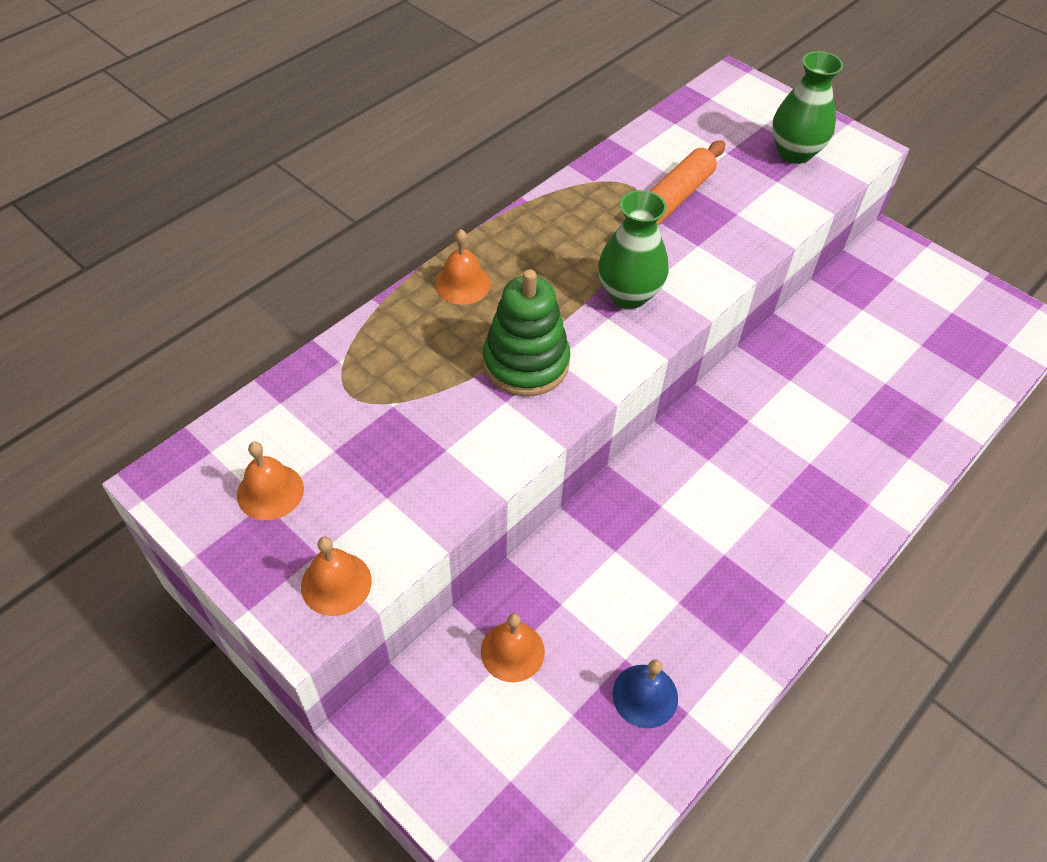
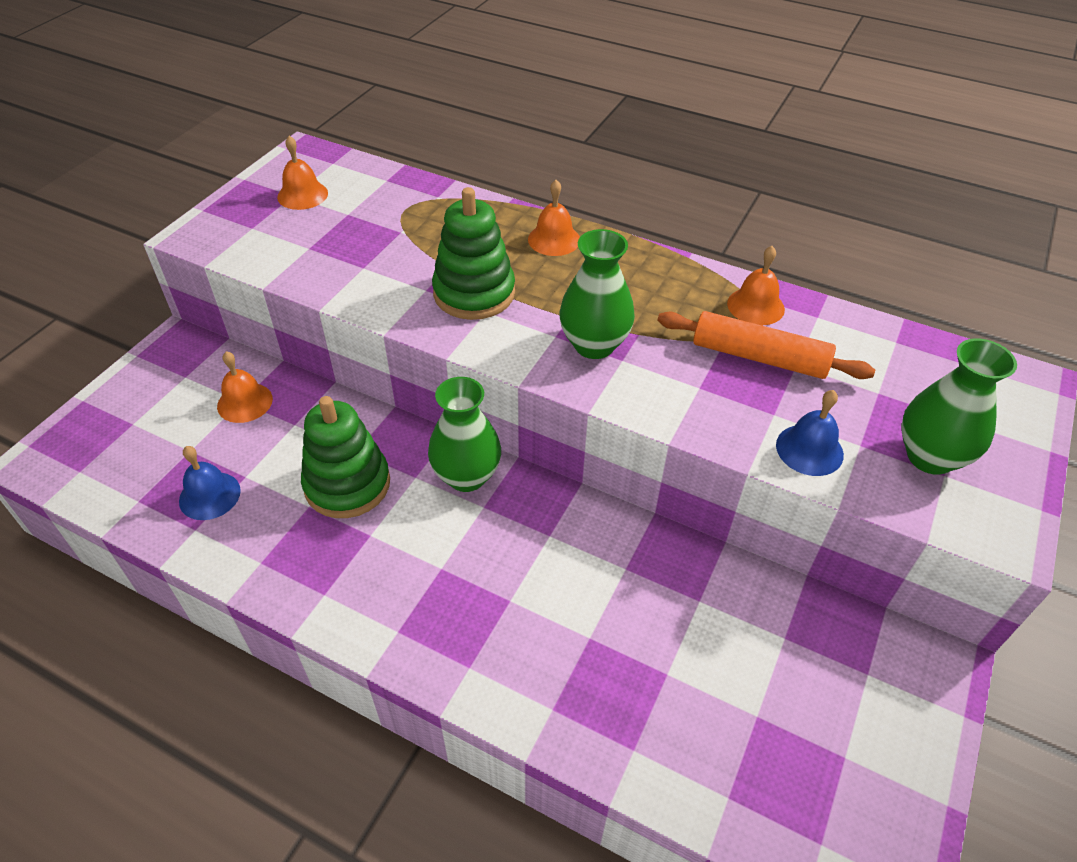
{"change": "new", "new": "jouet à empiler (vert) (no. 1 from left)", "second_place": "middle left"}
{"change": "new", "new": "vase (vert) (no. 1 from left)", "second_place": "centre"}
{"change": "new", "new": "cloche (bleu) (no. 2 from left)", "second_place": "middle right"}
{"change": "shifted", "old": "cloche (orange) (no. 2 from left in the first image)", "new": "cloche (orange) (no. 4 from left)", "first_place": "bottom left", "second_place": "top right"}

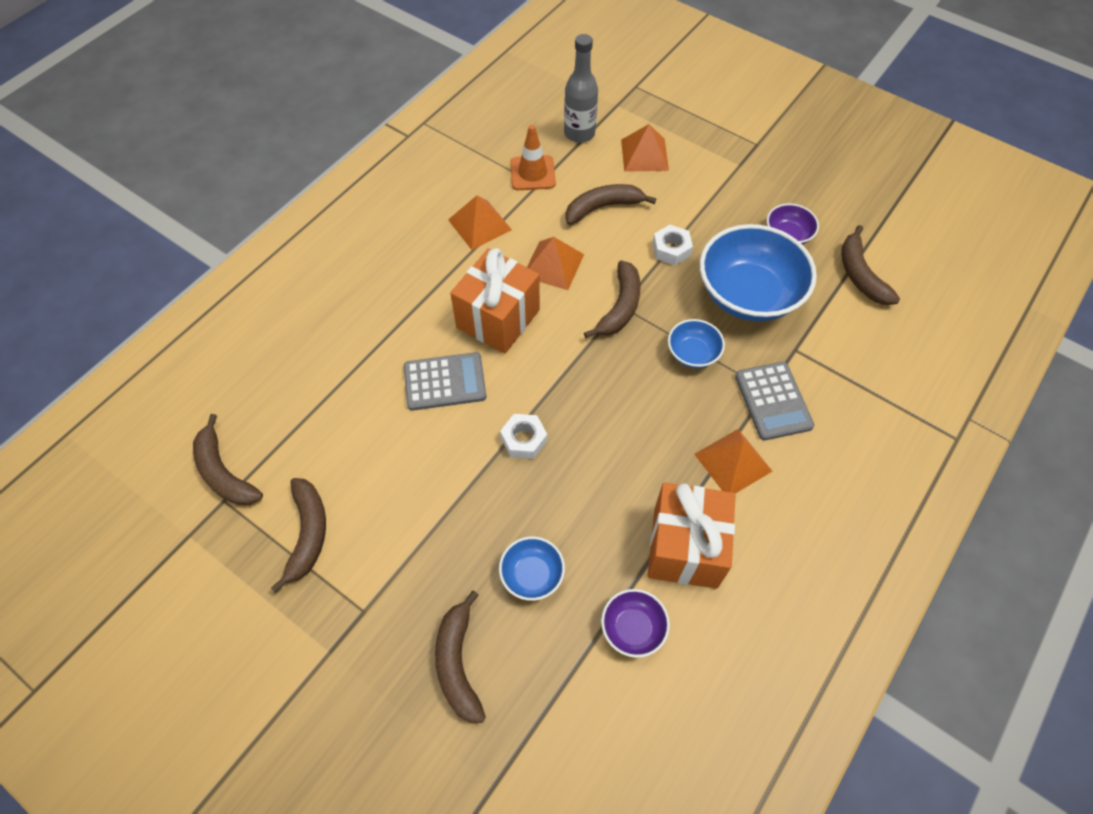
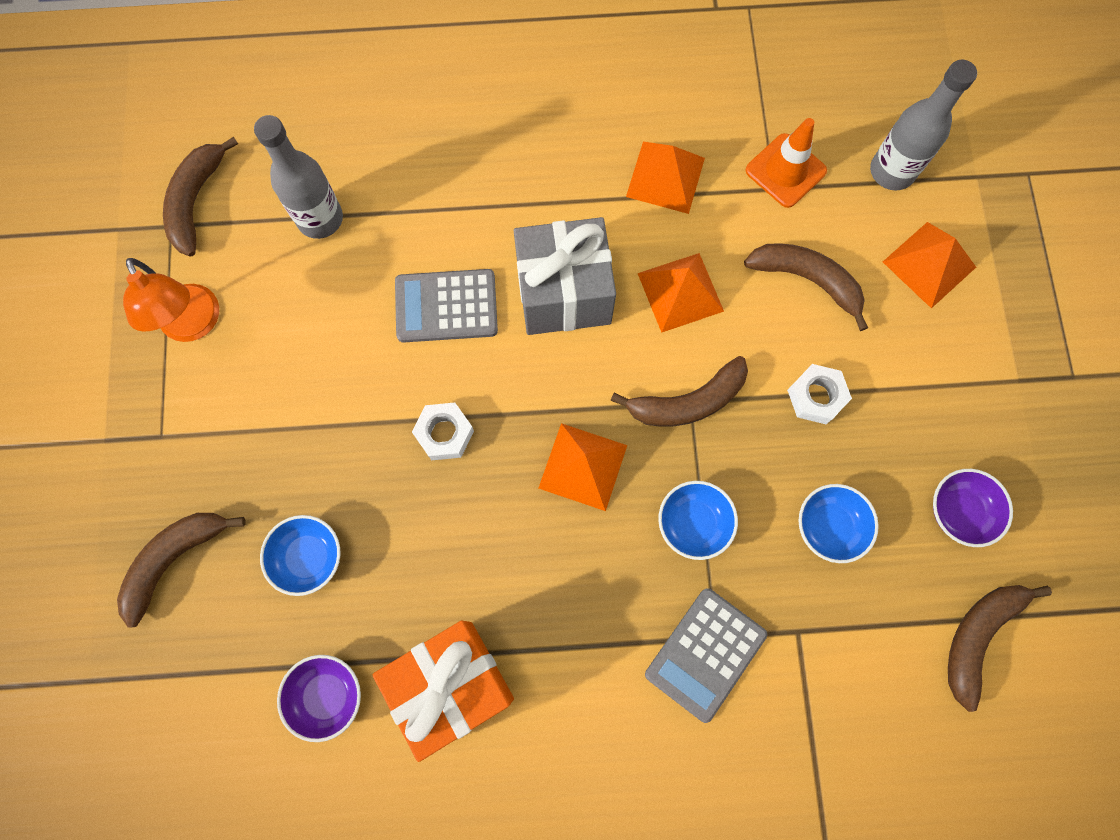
{"change": "new", "new": "bouteille (gris) (no. 1 from left)", "second_place": "top left"}
{"change": "shifted", "old": "pyramide (orange) (no. 4 from left in the first image)", "new": "pyramide (orange) (no. 1 from left)", "first_place": "middle right", "second_place": "centre"}
{"change": "swapped", "old": "banane (marron) (no. 2 from left)", "new": "lampe (orange)", "first_place": "middle left", "second_place": "middle left"}
{"change": "repainted", "old": "cadeau (orange) (no. 1 from left)", "new": "cadeau (gris)", "first_place": "centre", "second_place": "top centre"}
{"change": "rotated", "old": "calculatrice (gris) (no. 1 from left)", "first_place": "centre", "second_place": "centre", "degrees": 135}
{"change": "scaled", "old": "bol (bleu) (no. 3 from left)", "first_place": "middle right", "second_place": "middle right", "factor": 0.48}

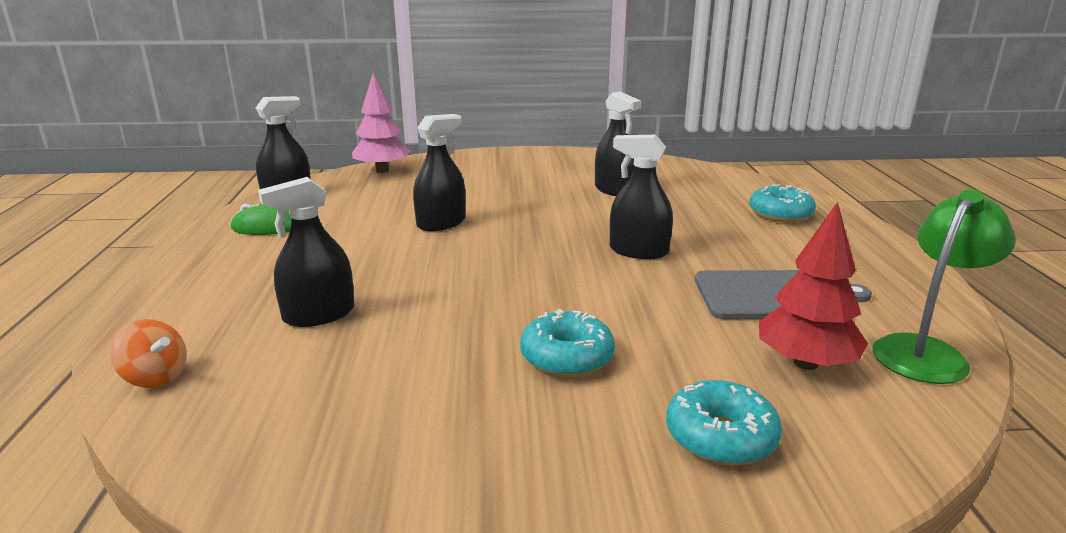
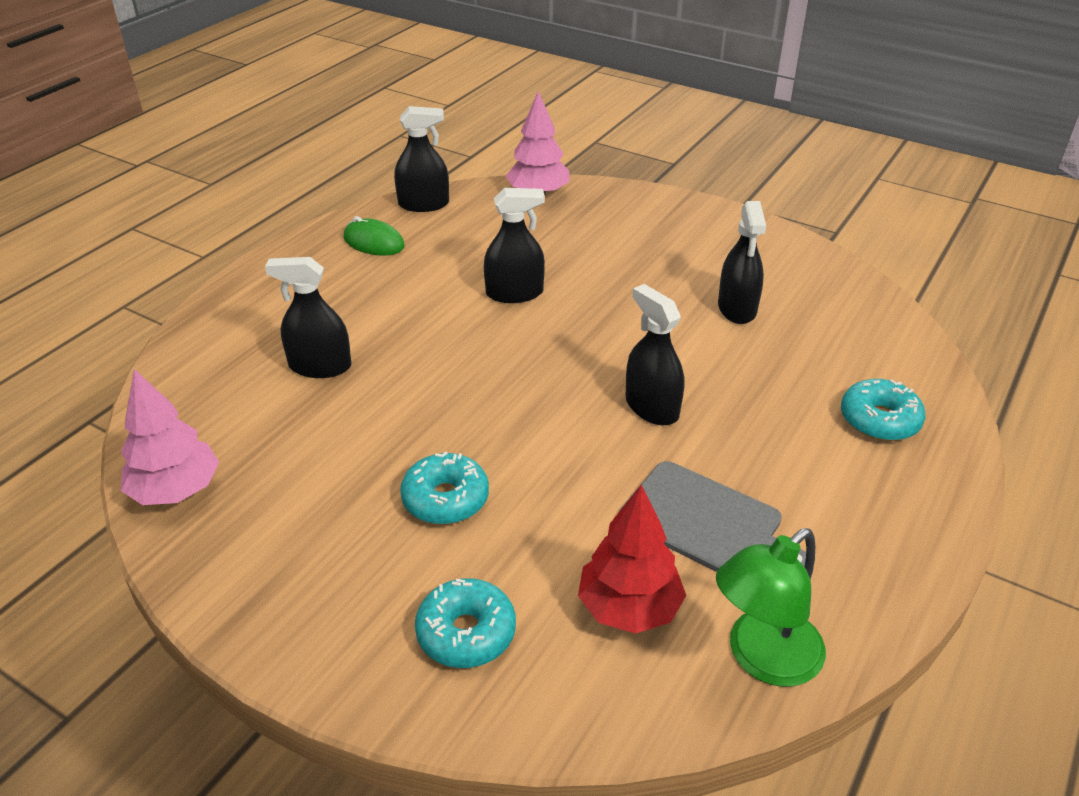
{"change": "gone", "old": "toupie (orange)", "first_place": "middle left"}
{"change": "new", "new": "arbre (rose) (no. 1 from left)", "second_place": "middle left"}
{"change": "rotated", "old": "lampe (vert)", "first_place": "middle right", "second_place": "bottom right", "degrees": 150}

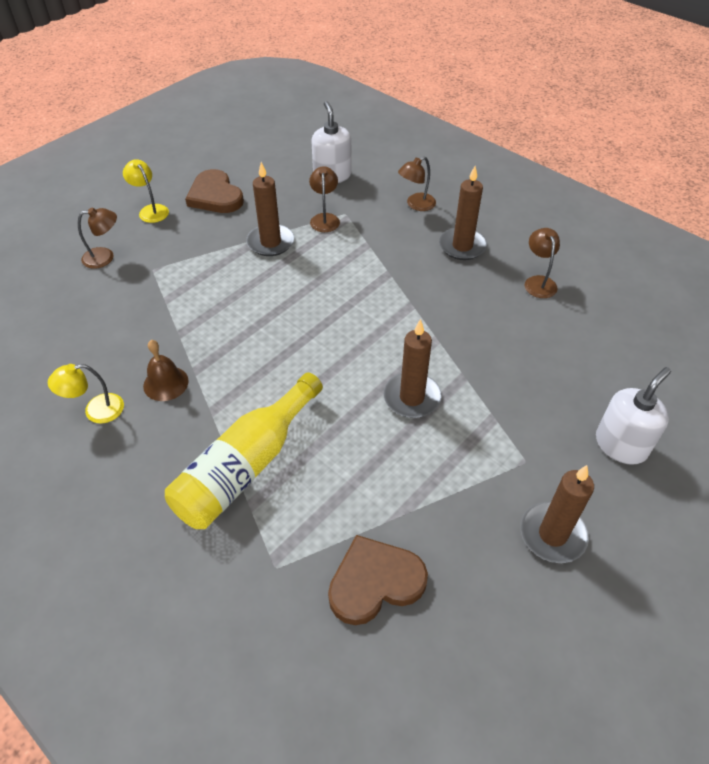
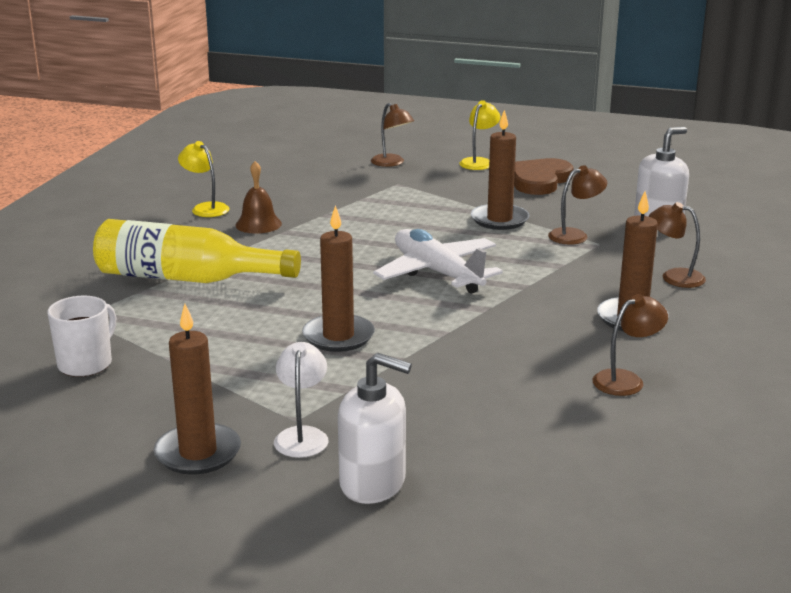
{"change": "new", "new": "lampe (blanc)", "second_place": "bottom centre"}
{"change": "new", "new": "avion (blanc)", "second_place": "centre"}
{"change": "swapped", "old": "cœur (marron) (no. 2 from left)", "new": "tasse (blanc)", "first_place": "bottom centre", "second_place": "middle left"}

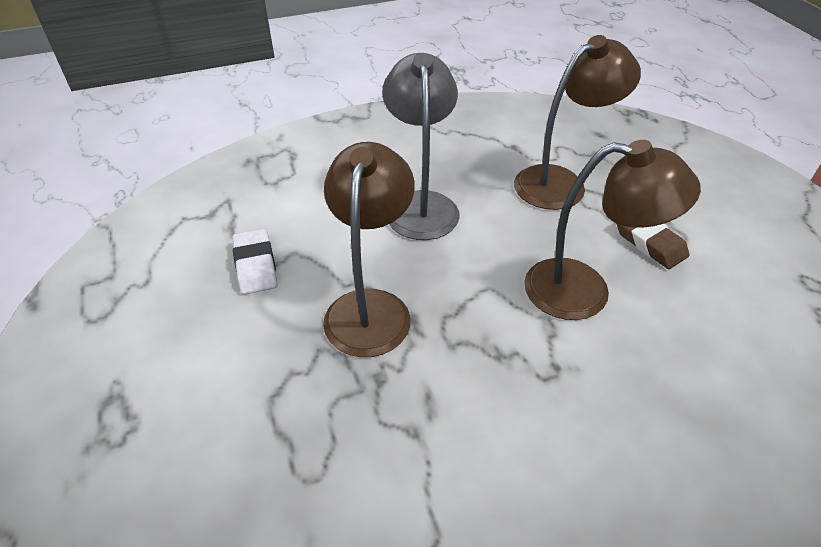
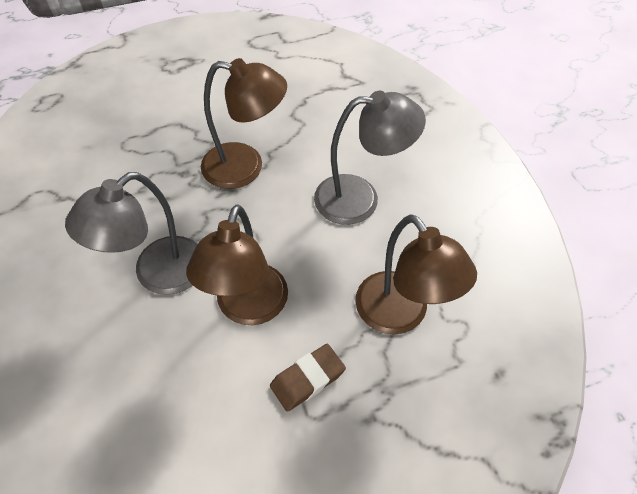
{"change": "gone", "old": "gomme (blanc)", "first_place": "middle left"}
{"change": "new", "new": "lampe (gris) (no. 1 from left)", "second_place": "middle left"}

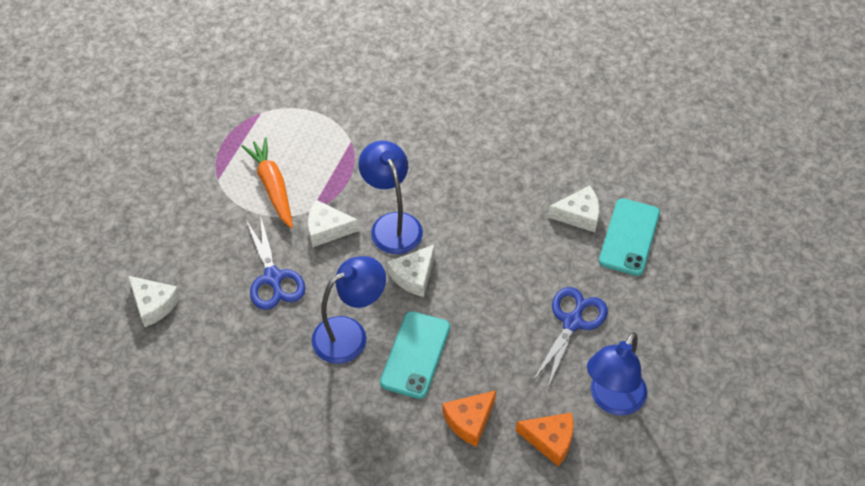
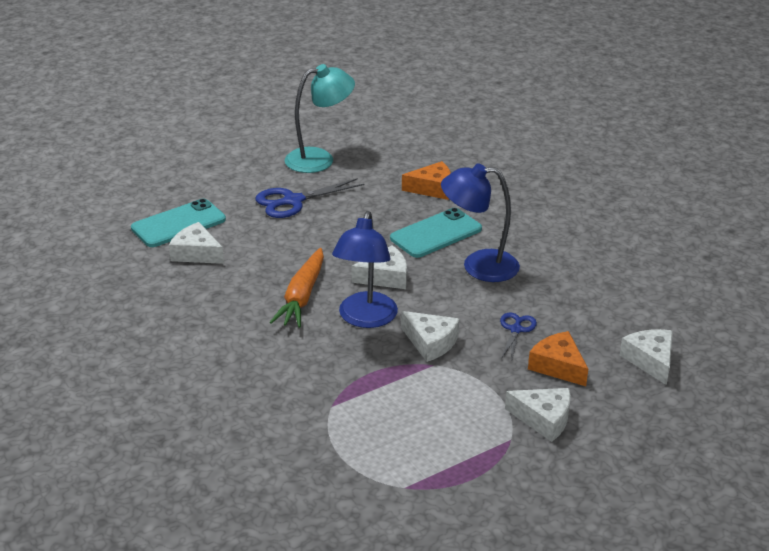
{"change": "new", "new": "fromage (blanc) (no. 4 from left)", "second_place": "bottom right"}
{"change": "shifted", "old": "carotte (orange)", "first_place": "middle left", "second_place": "centre"}
{"change": "shifted", "old": "fromage (orange) (no. 2 from left)", "first_place": "bottom centre", "second_place": "middle right"}
{"change": "repainted", "old": "lampe (bleu) (no. 3 from left)", "new": "lampe (turquoise)", "first_place": "bottom right", "second_place": "top centre"}
{"change": "scaled", "old": "ciseaux (bleu) (no. 1 from left in the first image)", "first_place": "middle left", "second_place": "middle right", "factor": 0.59}

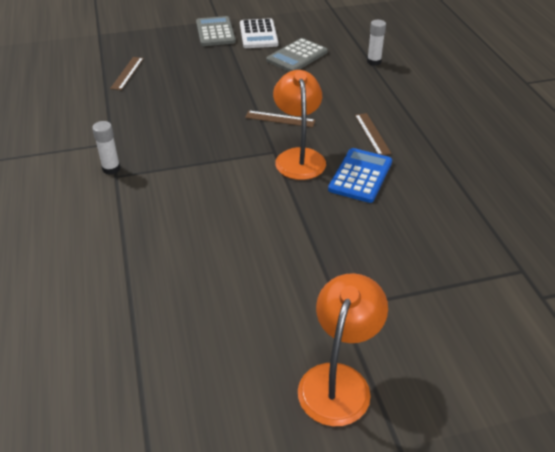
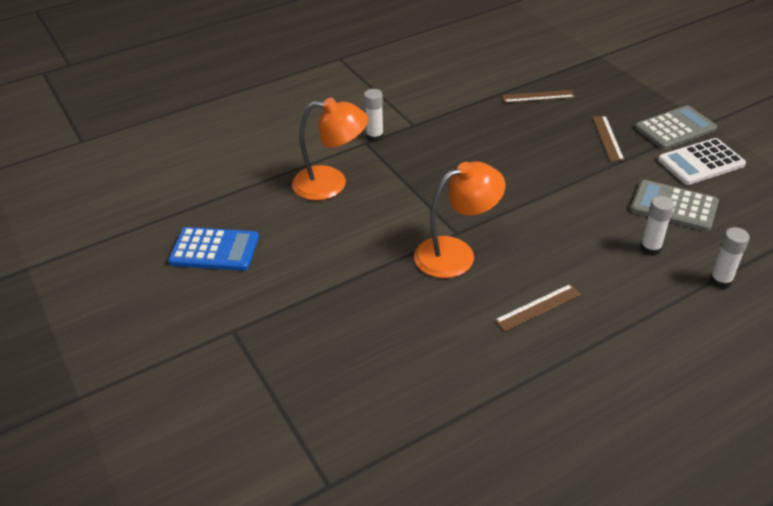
{"change": "new", "new": "bâton de colle (blanc) (no. 2 from left)", "second_place": "middle right"}
{"change": "shifted", "old": "règle (marron) (no. 2 from left in the first image)", "new": "règle (marron) (no. 3 from left)", "first_place": "top centre", "second_place": "top right"}
{"change": "shifted", "old": "lampe (orange) (no. 2 from left in the first image)", "new": "lampe (orange) (no. 1 from left)", "first_place": "bottom centre", "second_place": "top centre"}
{"change": "shifted", "old": "calculatrice (bleu)", "first_place": "centre", "second_place": "middle left"}

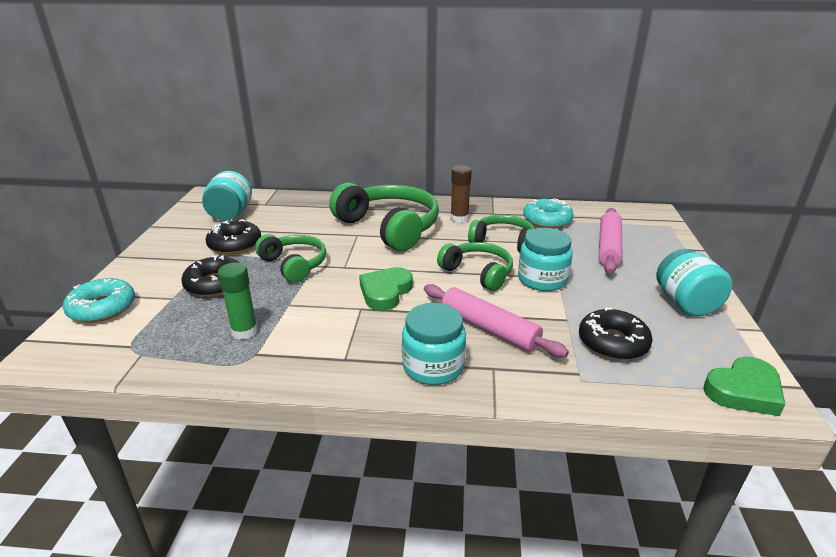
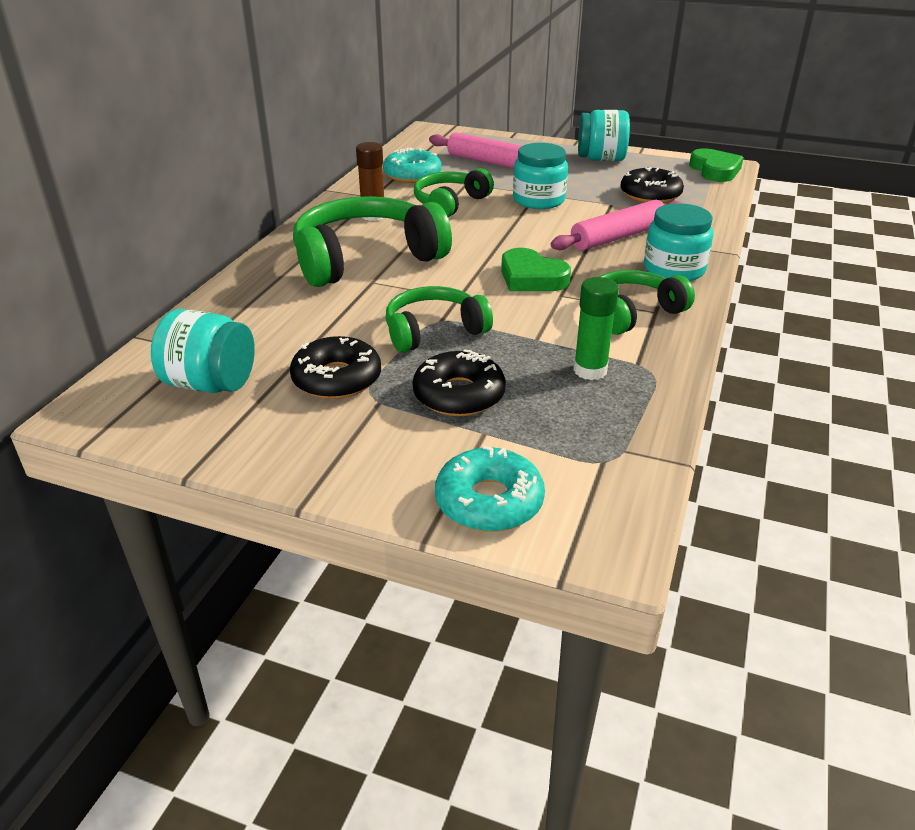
{"change": "shifted", "old": "casque audio (vert) (no. 3 from left in the first image)", "new": "casque audio (vert) (no. 4 from left)", "first_place": "centre", "second_place": "middle right"}

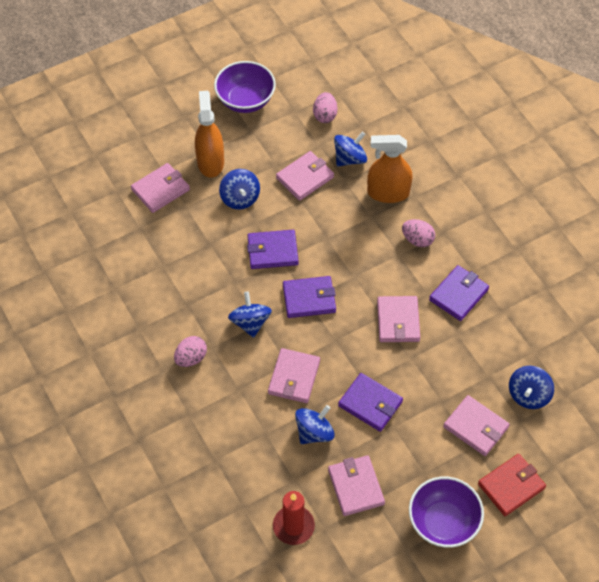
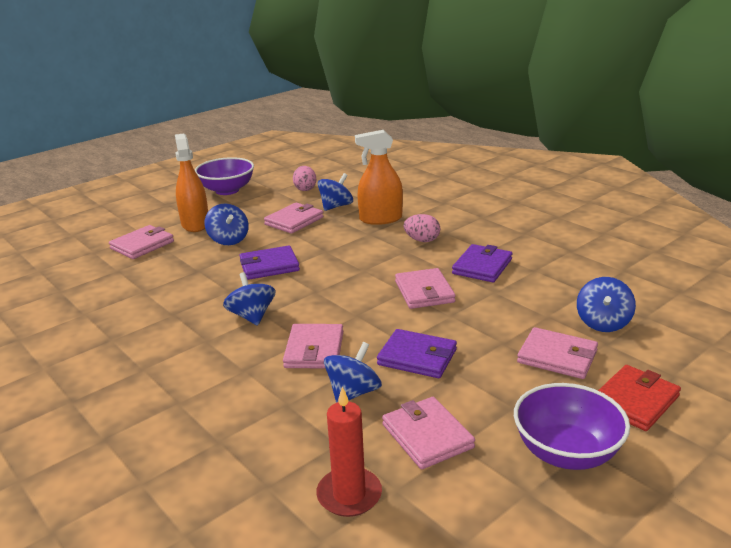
{"change": "gone", "old": "œuf (rose) (no. 1 from left)", "first_place": "middle left"}
{"change": "gone", "old": "portefeuille (violet) (no. 2 from left)", "first_place": "centre"}

